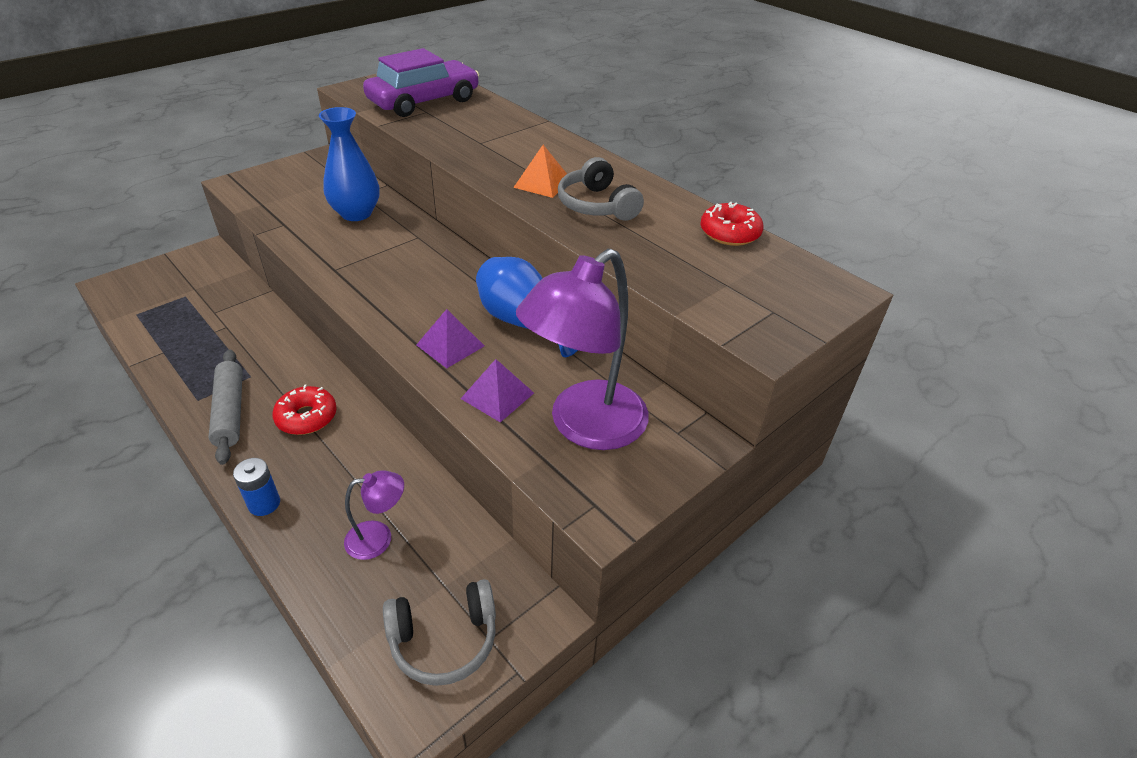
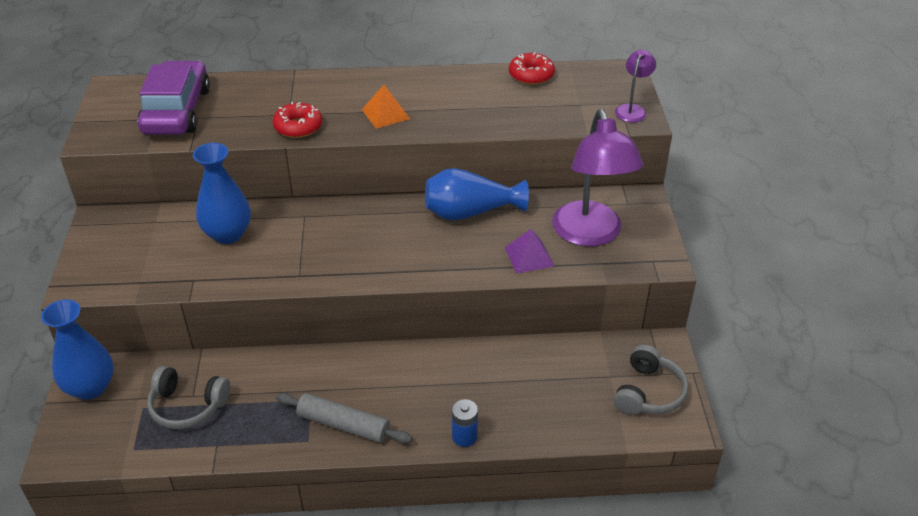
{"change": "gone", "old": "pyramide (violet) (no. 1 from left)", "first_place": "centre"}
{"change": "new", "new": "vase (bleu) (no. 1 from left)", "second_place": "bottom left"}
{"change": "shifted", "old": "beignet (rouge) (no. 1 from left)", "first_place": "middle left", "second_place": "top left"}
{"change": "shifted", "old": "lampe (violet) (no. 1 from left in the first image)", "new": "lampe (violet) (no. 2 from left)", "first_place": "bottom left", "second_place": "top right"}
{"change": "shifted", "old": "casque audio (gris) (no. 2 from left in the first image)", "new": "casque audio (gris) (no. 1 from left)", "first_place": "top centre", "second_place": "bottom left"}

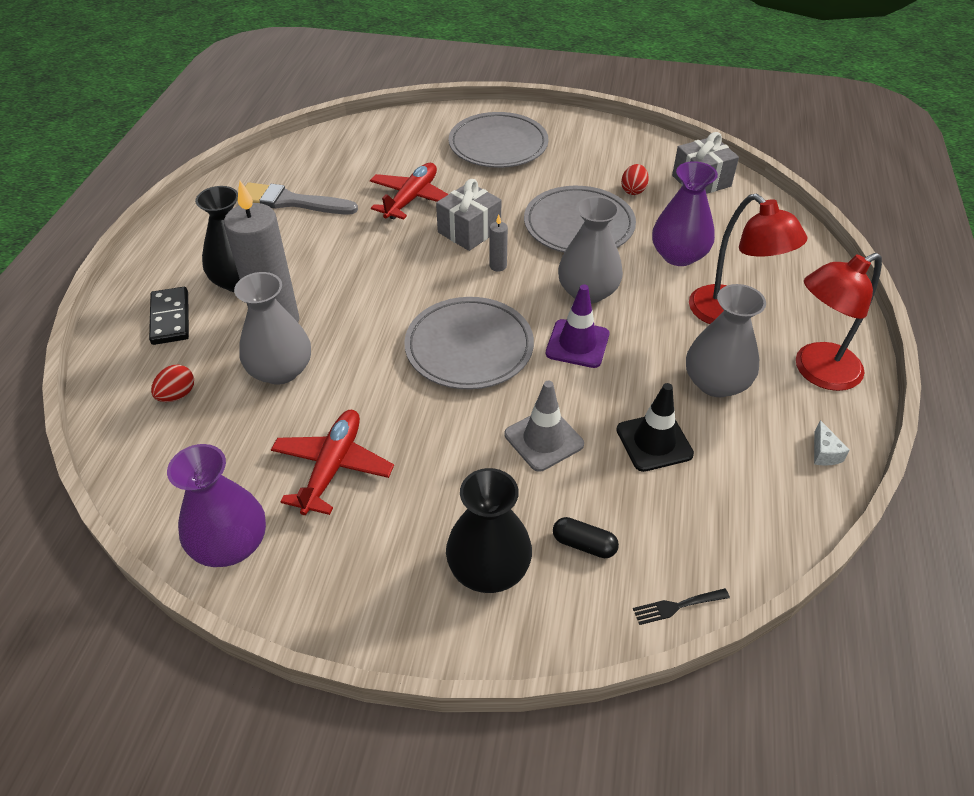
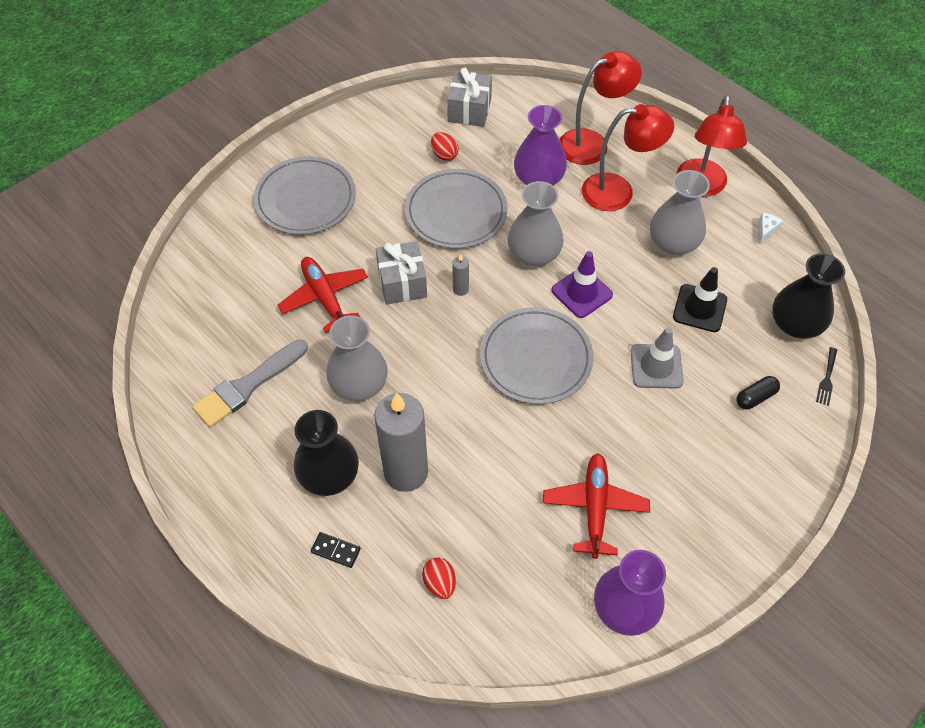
{"change": "new", "new": "lampe (rouge) (no. 1 from left)", "second_place": "top centre"}
{"change": "shifted", "old": "vase (gris) (no. 1 from left)", "first_place": "middle left", "second_place": "centre"}
{"change": "shifted", "old": "vase (noir) (no. 2 from left)", "first_place": "centre", "second_place": "middle right"}
{"change": "rotated", "old": "avion (rouge) (no. 1 from left in the first image)", "first_place": "centre", "second_place": "bottom centre", "degrees": 45}
{"change": "rotated", "old": "fromage (blanc)", "first_place": "middle right", "second_place": "top right", "degrees": -90}
{"change": "scaled", "old": "domino (noir)", "first_place": "middle left", "second_place": "bottom centre", "factor": 0.62}

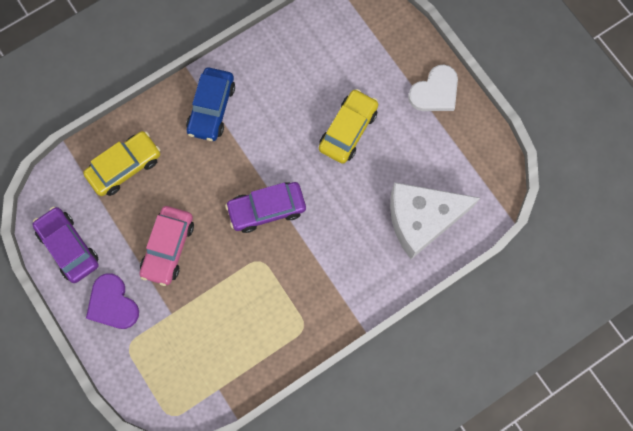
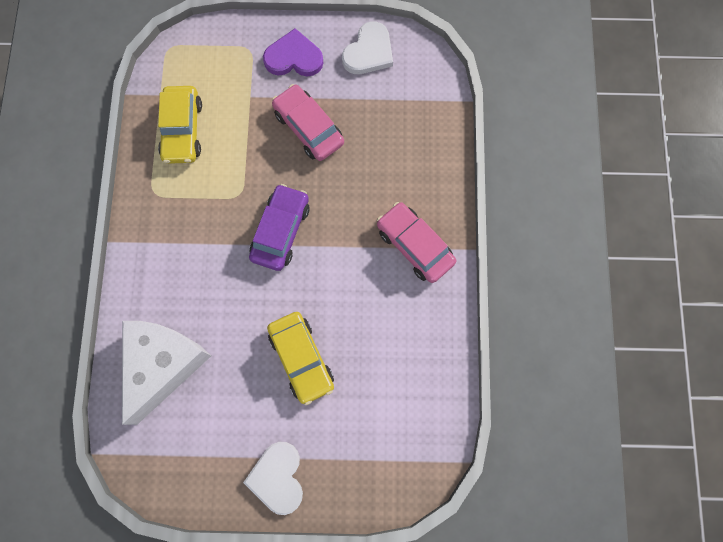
{"change": "shifted", "old": "voiture (jaune) (no. 1 from left)", "first_place": "middle left", "second_place": "top left"}
{"change": "swapped", "old": "voiture (violet) (no. 1 from left)", "new": "cœur (blanc) (no. 2 from left)", "first_place": "middle left", "second_place": "top centre"}
{"change": "repainted", "old": "voiture (bleu)", "new": "voiture (rose) (no. 2 from left)", "first_place": "top left", "second_place": "centre"}

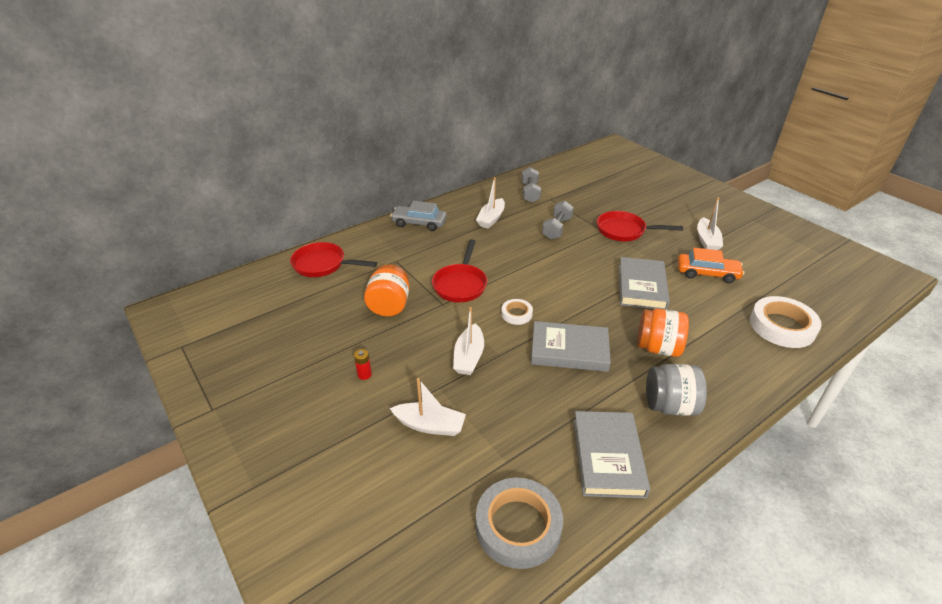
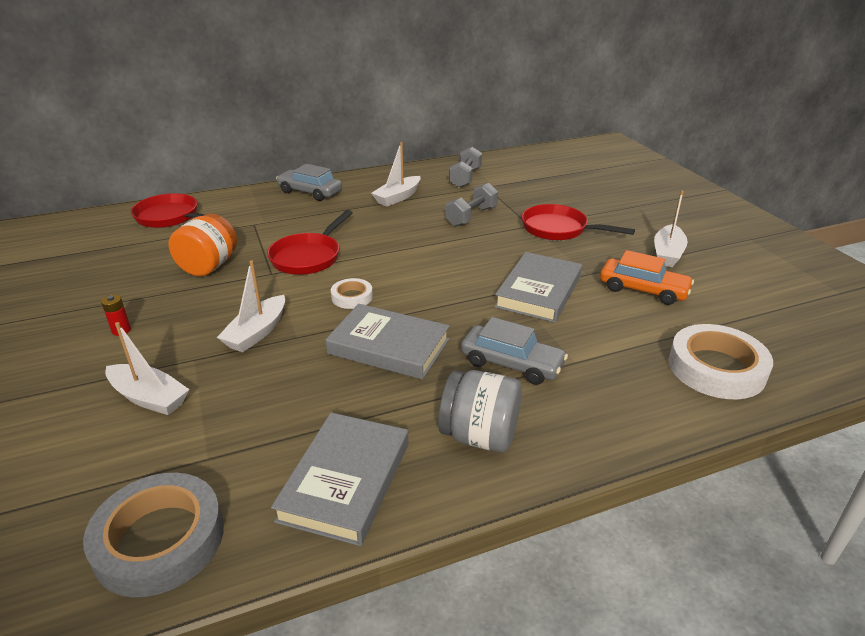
{"change": "swapped", "old": "bocal (orange) (no. 2 from left)", "new": "voiture (gris) (no. 2 from left)", "first_place": "middle right", "second_place": "centre"}

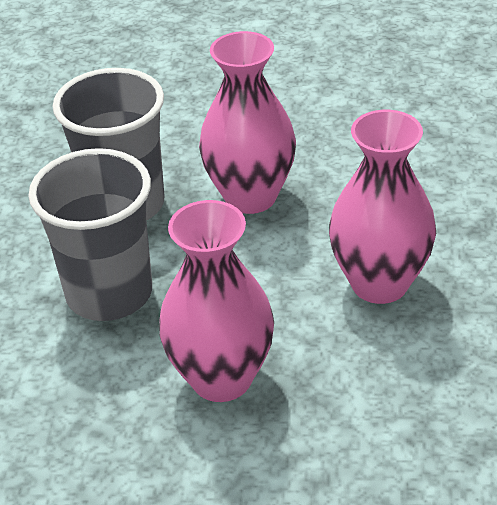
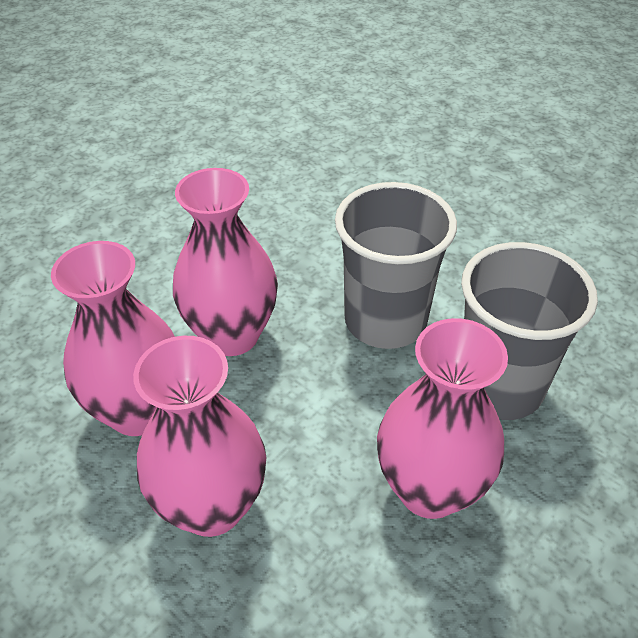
{"change": "new", "new": "vase (rose) (no. 1 from left)", "second_place": "middle left"}

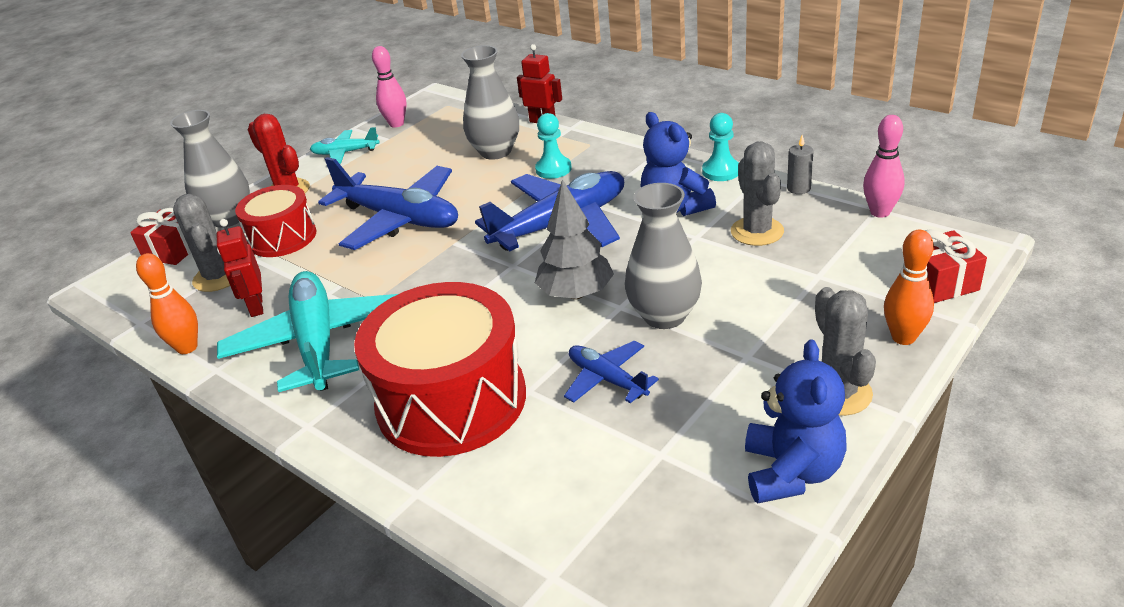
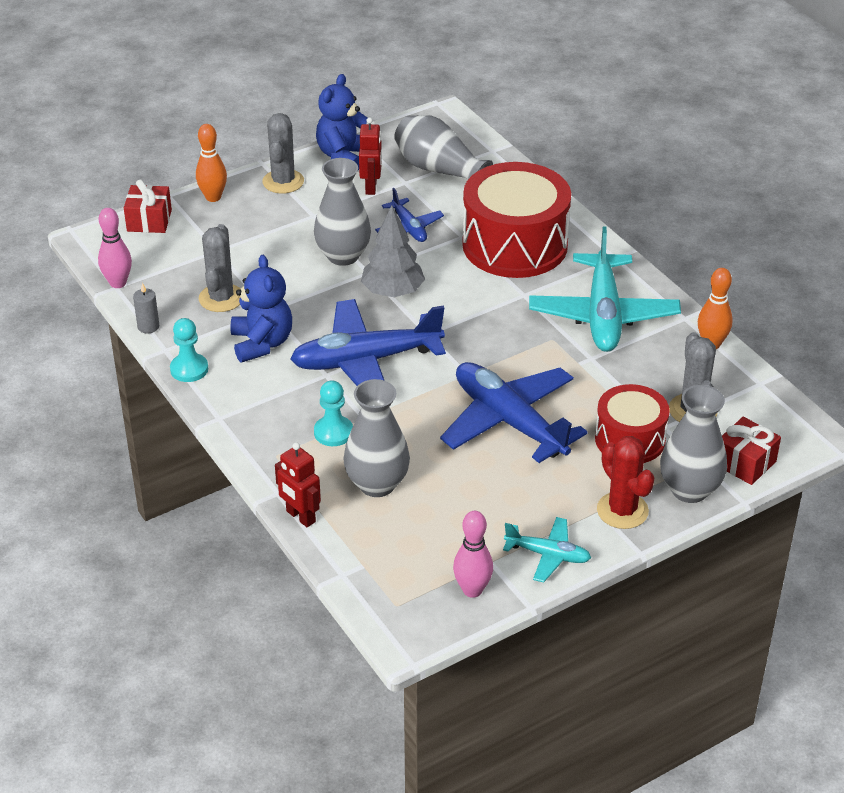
{"change": "new", "new": "vase (gris) (no. 3 from left)", "second_place": "top centre"}
{"change": "shifted", "old": "robot (rouge) (no. 1 from left in the first image)", "new": "robot (rouge) (no. 2 from left)", "first_place": "middle left", "second_place": "top centre"}

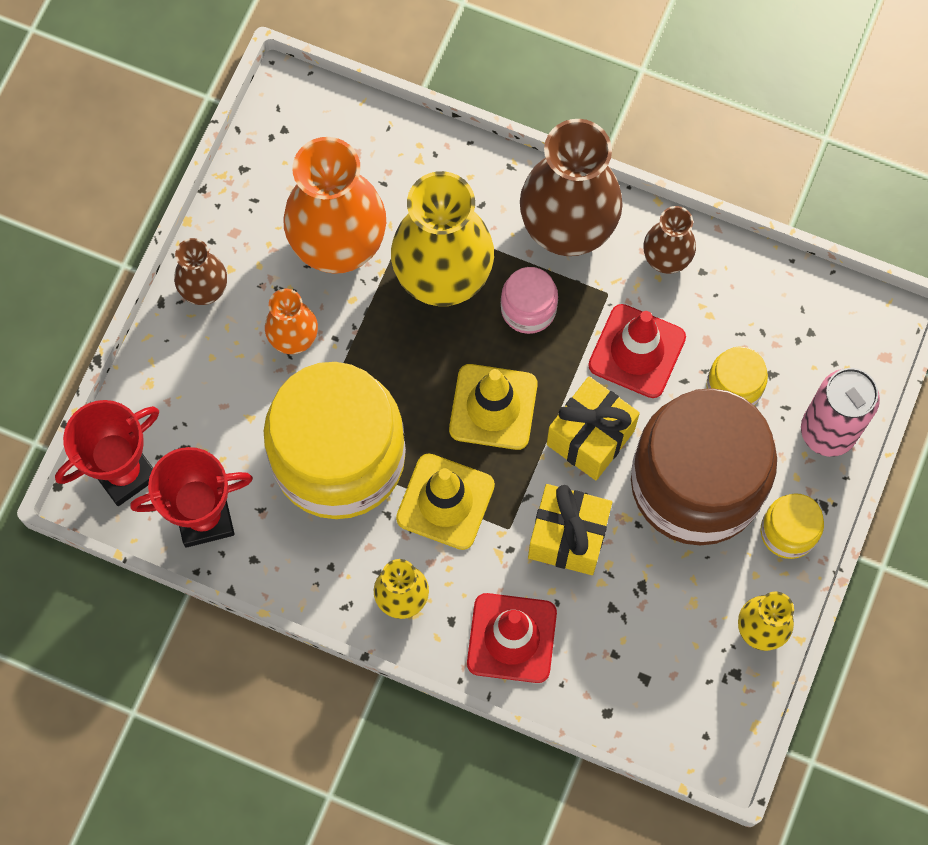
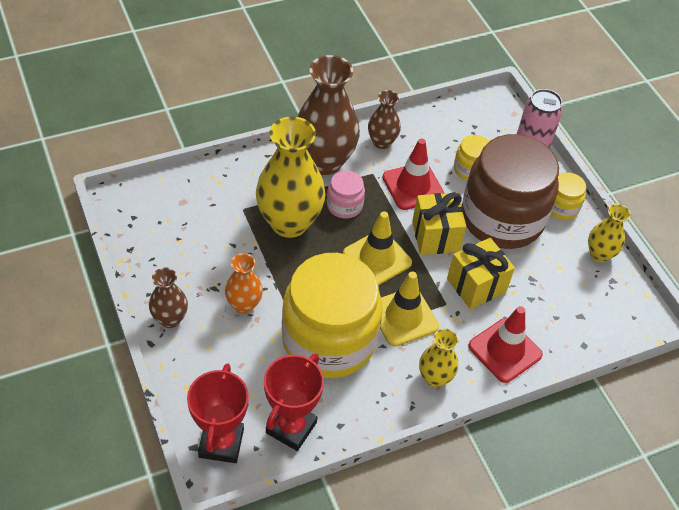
{"change": "gone", "old": "vase (orange) (no. 2 from left)", "first_place": "top centre"}

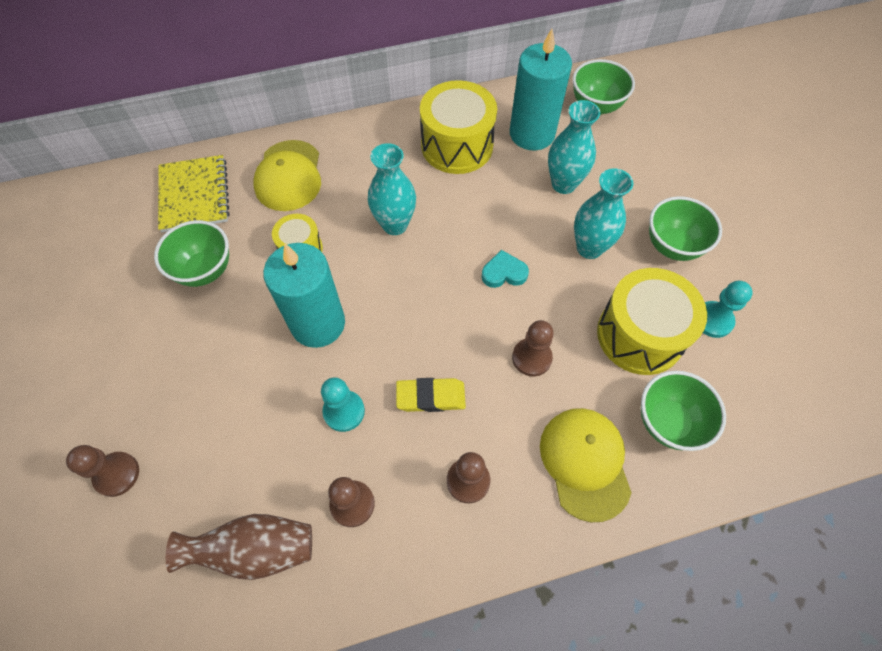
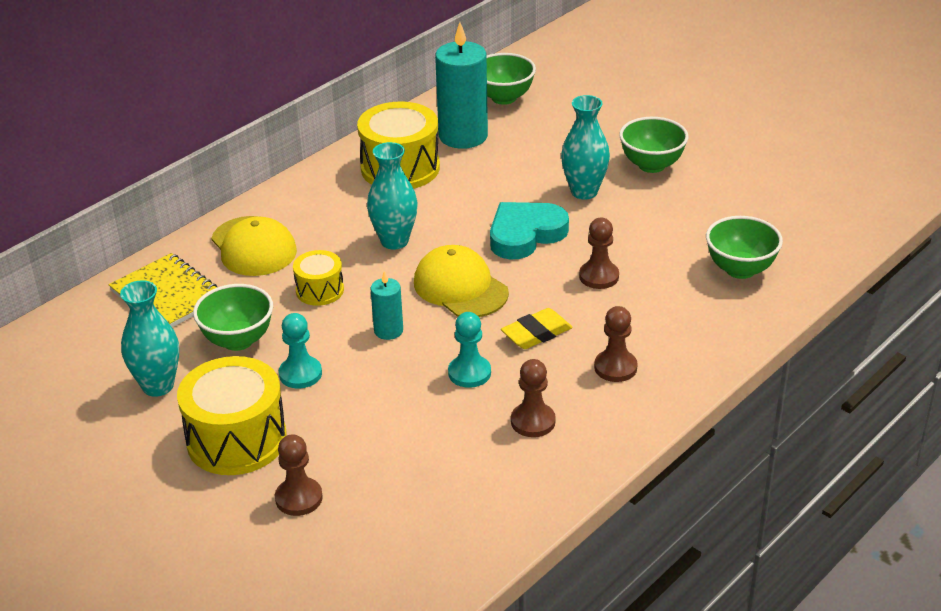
{"change": "gone", "old": "vase (marron)", "first_place": "bottom left"}
{"change": "shifted", "old": "casquette (jaune) (no. 2 from left)", "first_place": "bottom centre", "second_place": "centre"}
{"change": "shifted", "old": "vase (turquoise) (no. 2 from left in the first image)", "new": "vase (turquoise) (no. 1 from left)", "first_place": "top centre", "second_place": "middle left"}
{"change": "shifted", "old": "tambour (jaune) (no. 3 from left in the first image)", "new": "tambour (jaune) (no. 1 from left)", "first_place": "middle right", "second_place": "bottom left"}
{"change": "shifted", "old": "pion (turquoise) (no. 2 from left in the first image)", "new": "pion (turquoise) (no. 1 from left)", "first_place": "middle right", "second_place": "middle left"}
{"change": "scaled", "old": "bougie (turquoise) (no. 1 from left)", "first_place": "centre", "second_place": "centre", "factor": 0.5}
{"change": "scaled", "old": "cœur (turquoise)", "first_place": "centre", "second_place": "centre", "factor": 1.81}

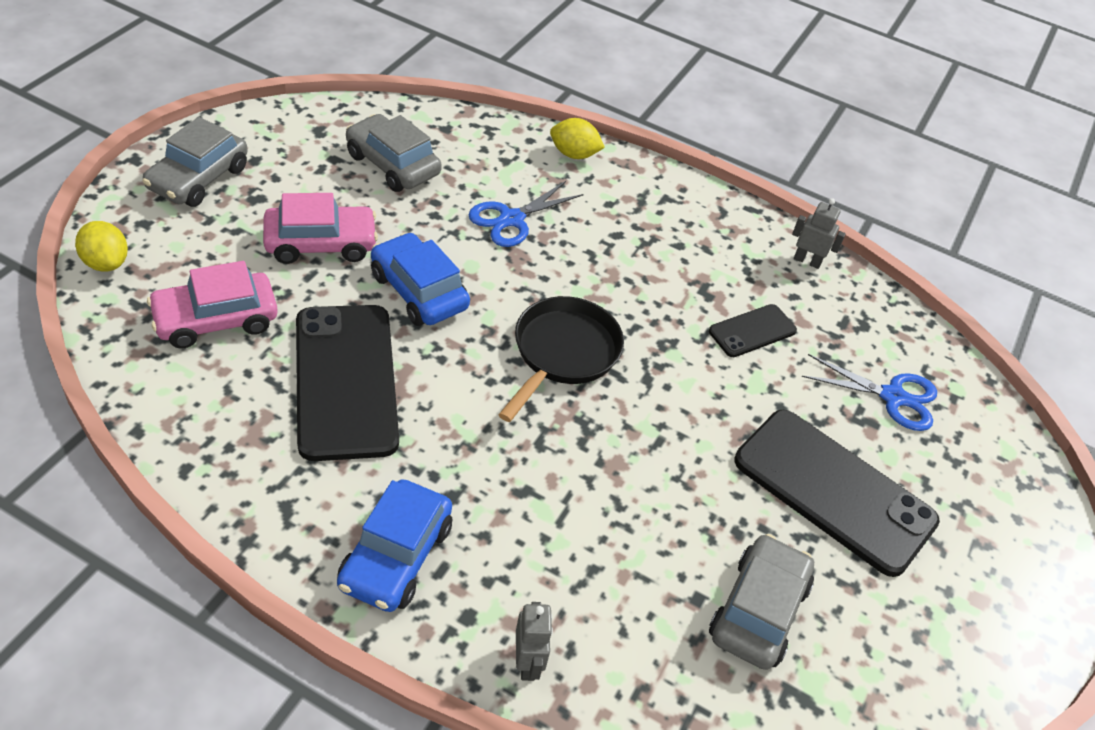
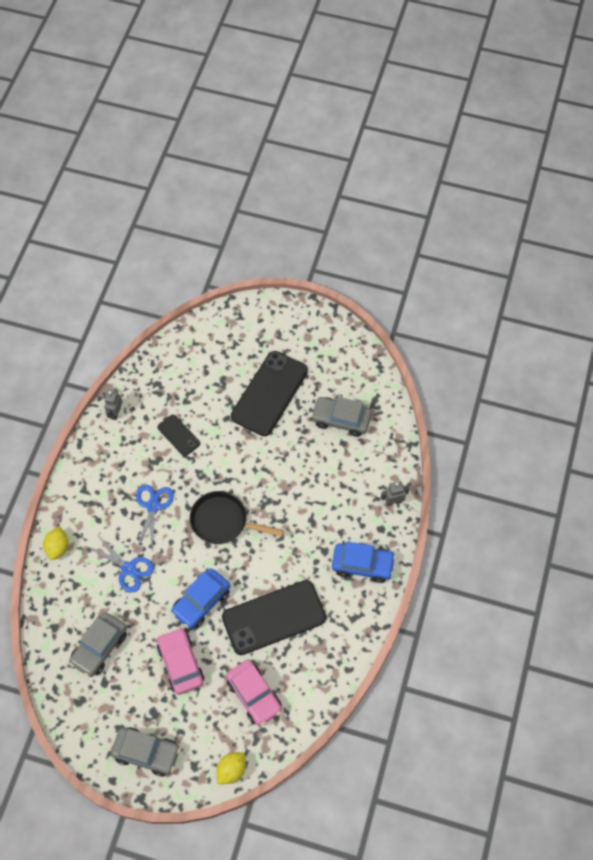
{"change": "shifted", "old": "ciseaux (bleu) (no. 2 from left)", "first_place": "middle right", "second_place": "middle left"}

